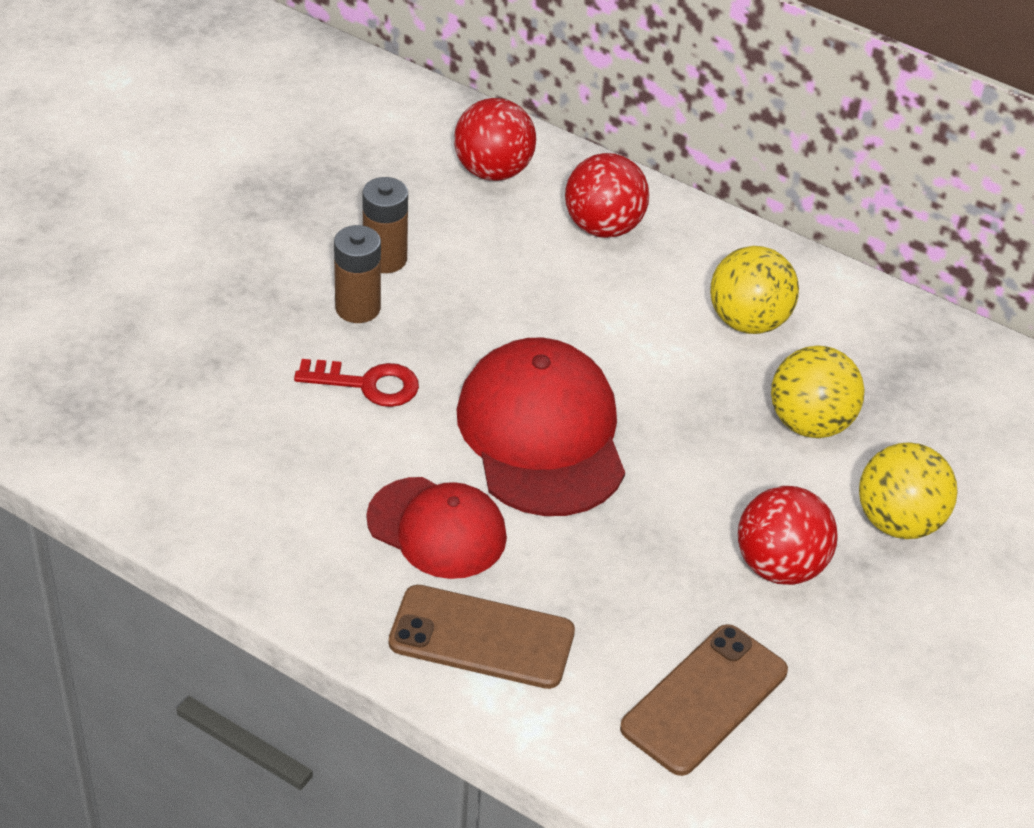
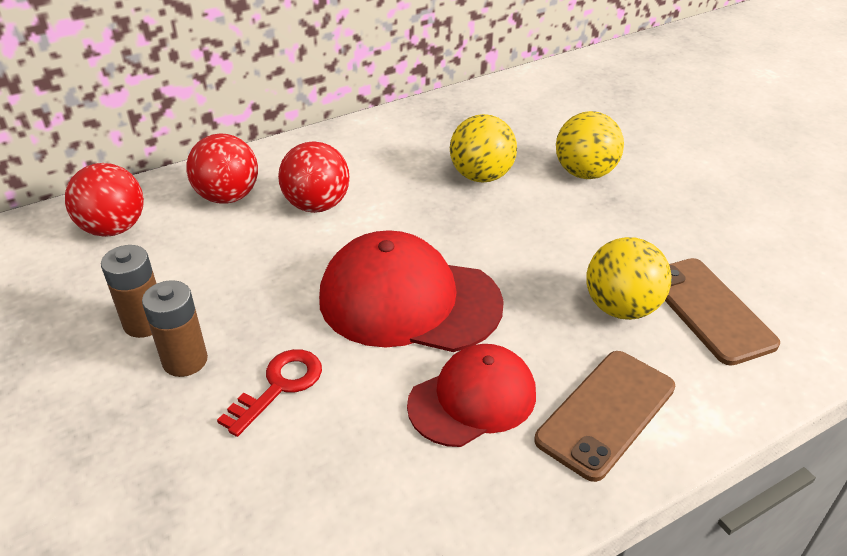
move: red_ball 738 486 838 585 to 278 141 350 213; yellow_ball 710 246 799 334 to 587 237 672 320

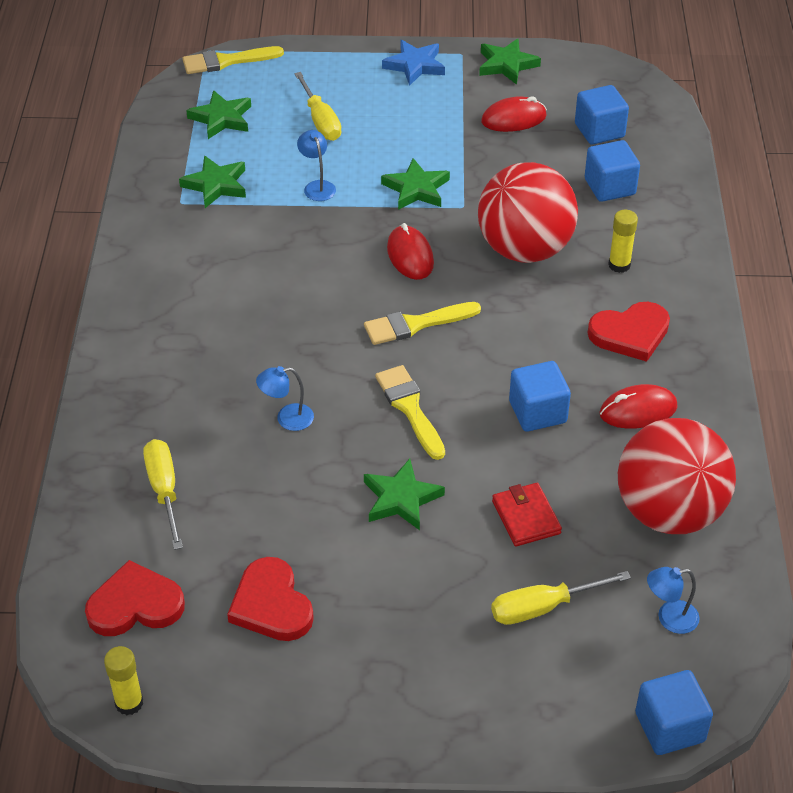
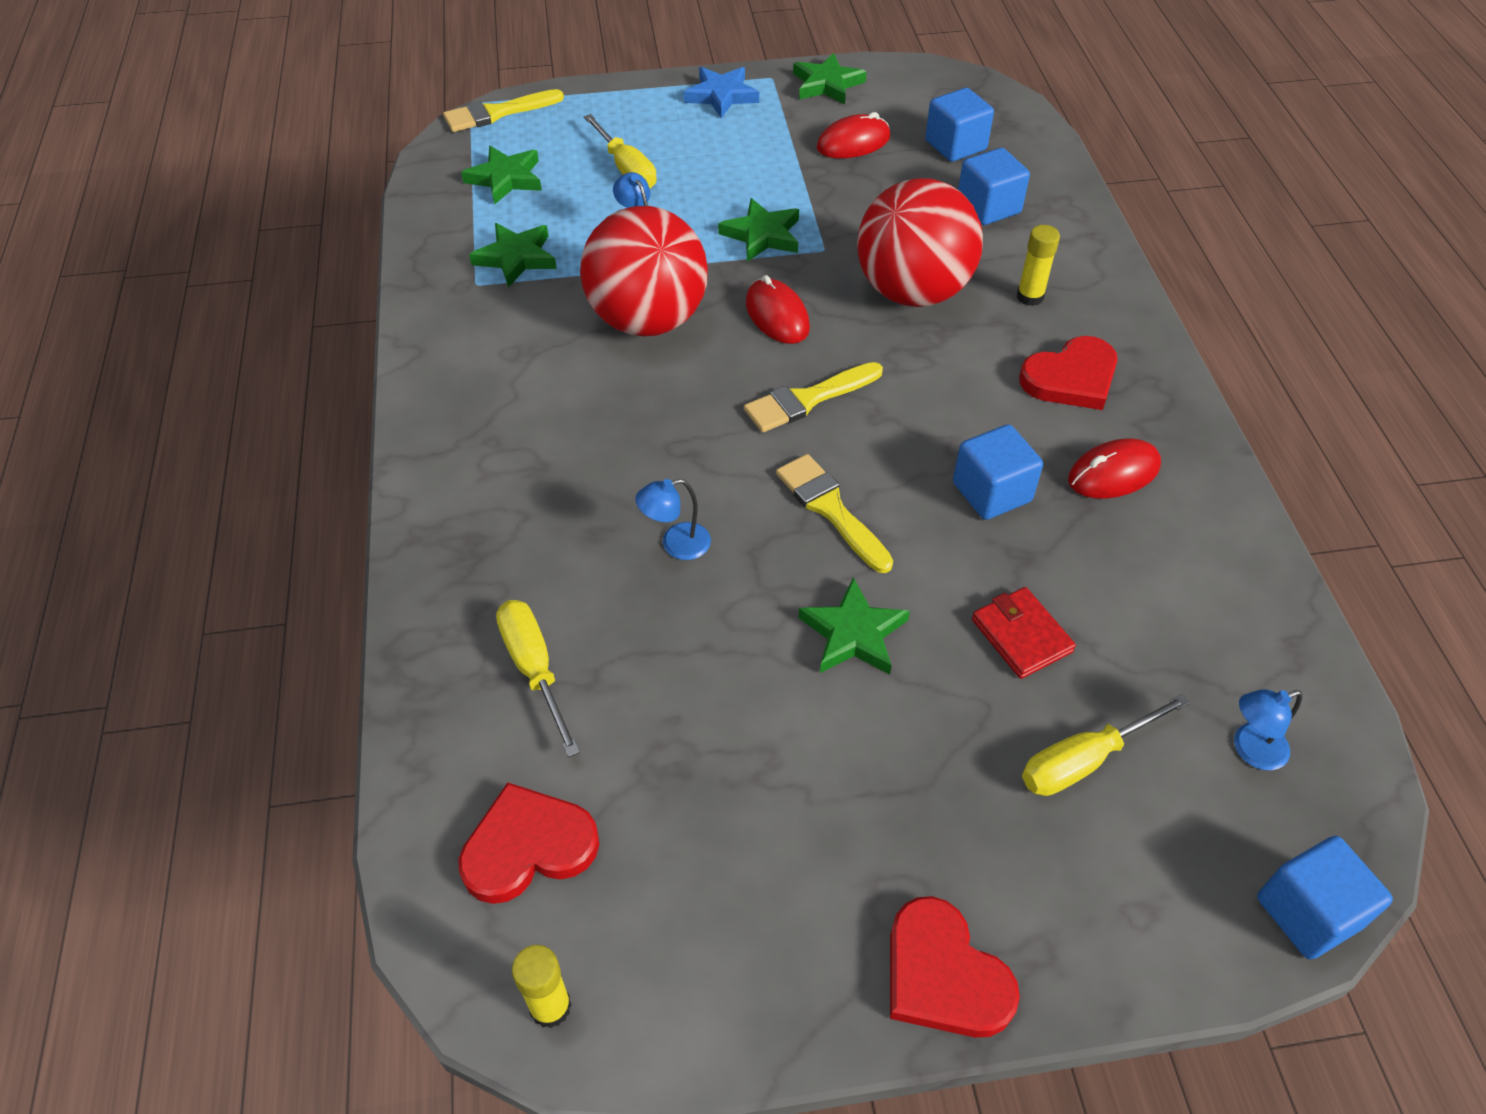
move: red_ball 618 418 736 534 to 580 206 708 336; red_heart 227 557 314 641 to 890 896 1020 1038

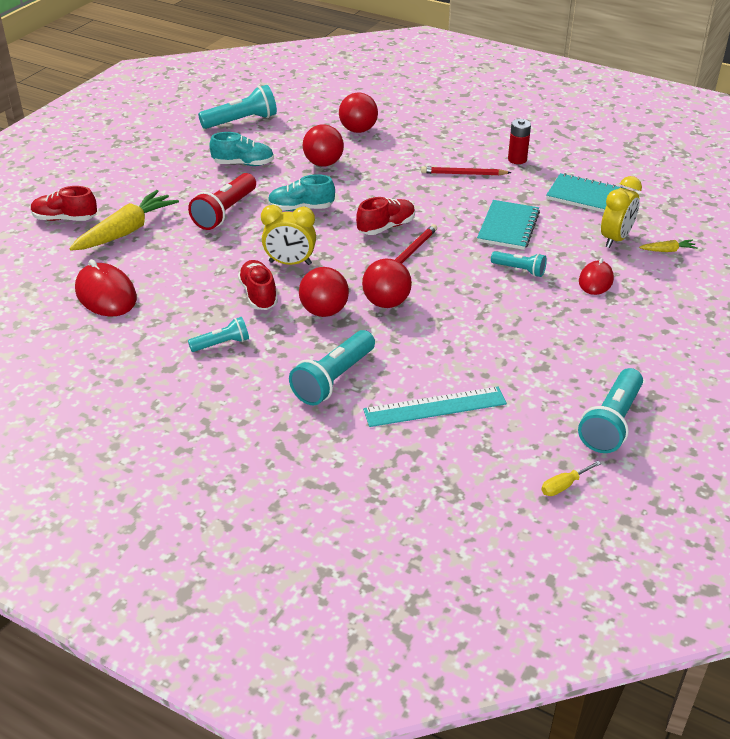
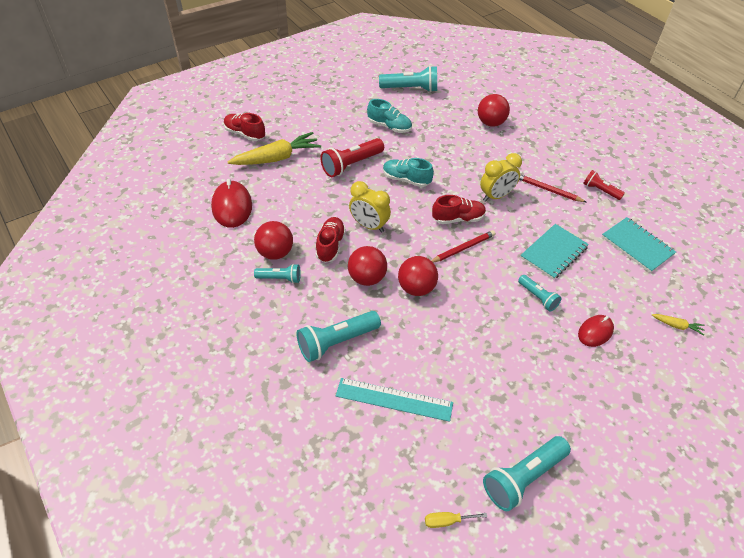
move: red_ball 303 124 344 166 to 254 221 293 260; yellow_clock 601 176 642 248 to 480 153 522 202
replace: red_battery 508 119 531 164 to red_flashlight 583 170 625 200

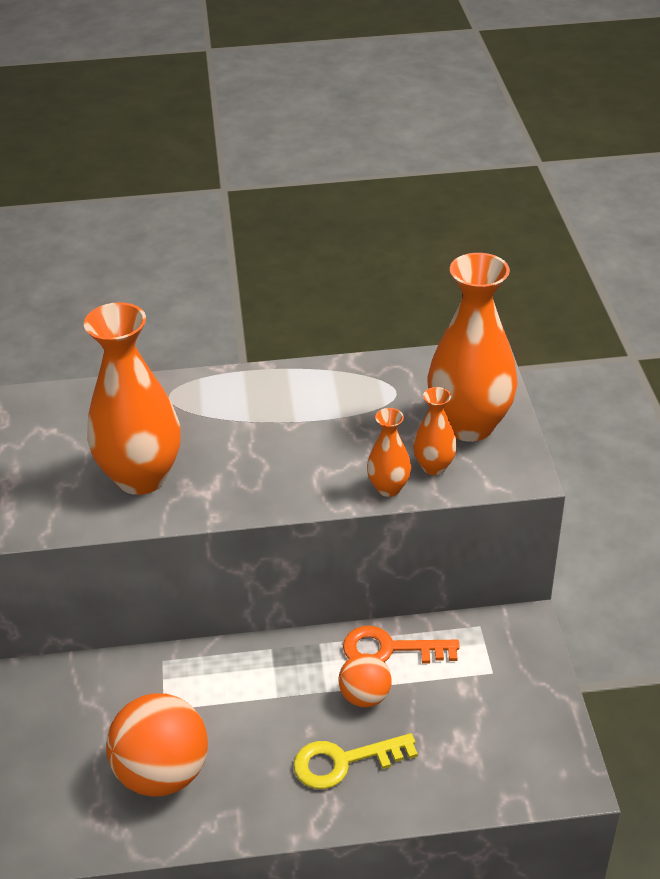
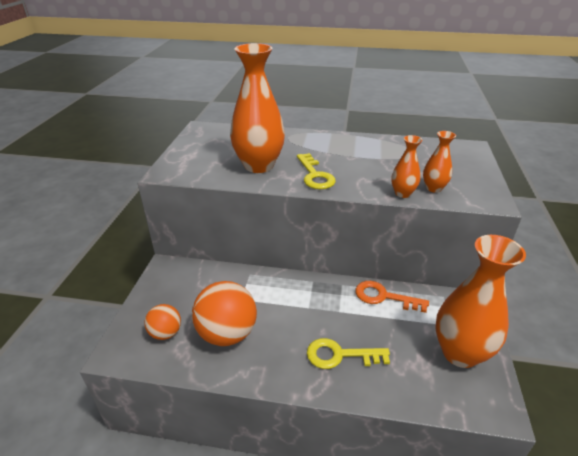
insert: yellow_key 297 153 336 189
move: orange_ball 338 653 392 707 to 144 304 181 340; orange_vase 428 253 518 442 to 435 235 526 368

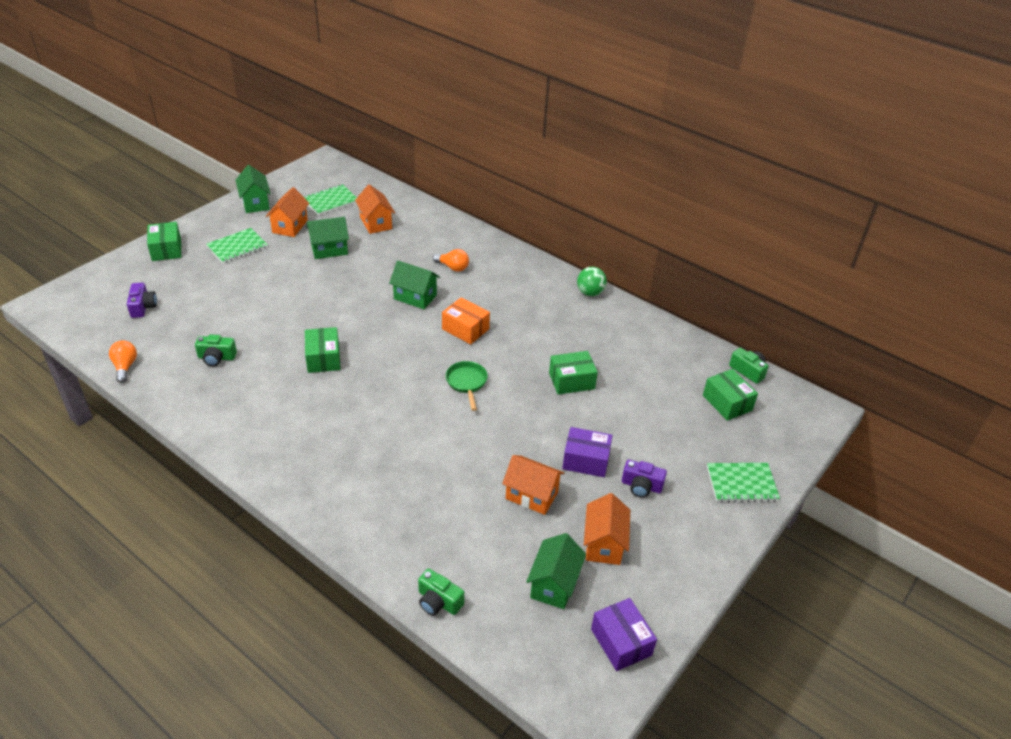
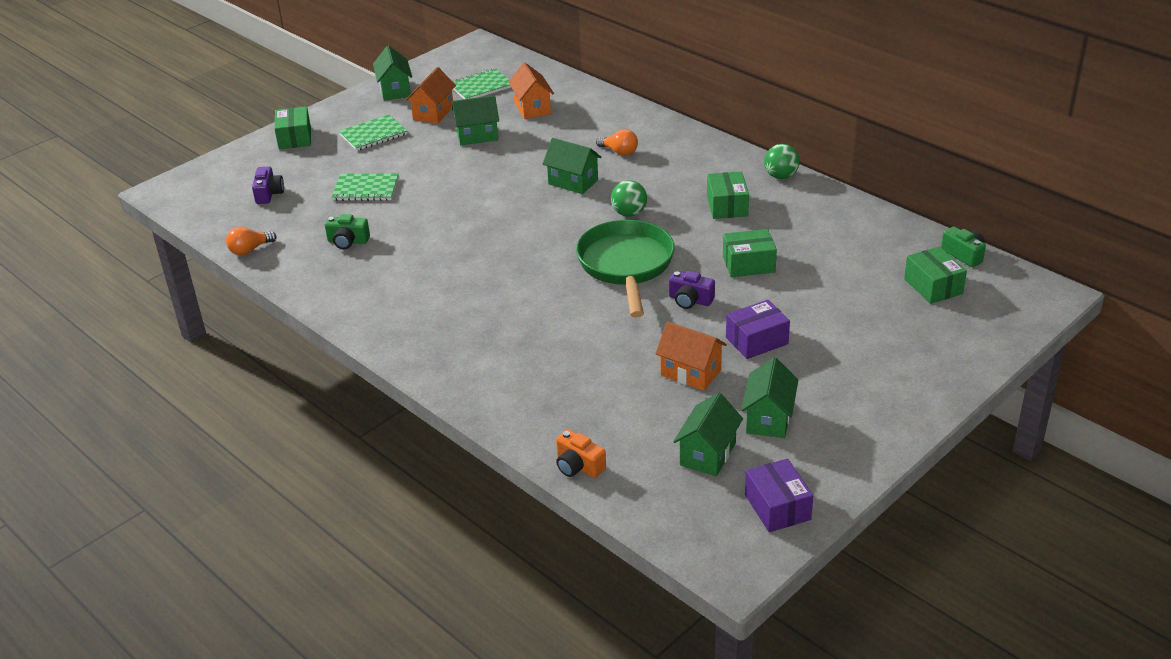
move: green_notebook 707 463 780 502 to 332 173 399 201; purple_camera 622 460 667 498 to 669 271 715 309; green_box 305 327 340 373 to 707 172 749 219
replace: orange_box 442 298 490 344 to green_ball 611 180 647 217
recolor: green_camera 418 569 465 616 to orange_camera 556 429 606 478; orange_house 584 493 630 565 to green_house 741 357 798 438
rotate: orange_light_bulb 109 340 137 383 = 226 226 276 255 120 degrees counterclockwise; purple_box 562 427 613 477 = 726 300 790 359 45 degrees counterclockwise
resize: green_pan 446 361 488 411 = 576 220 675 318 x2.03

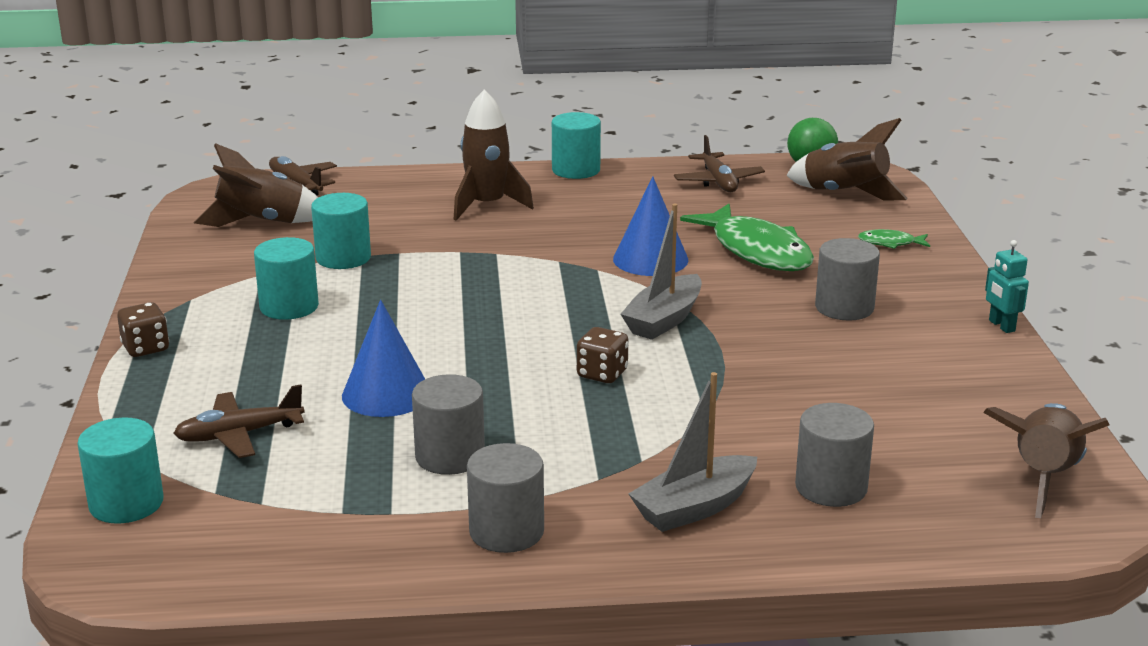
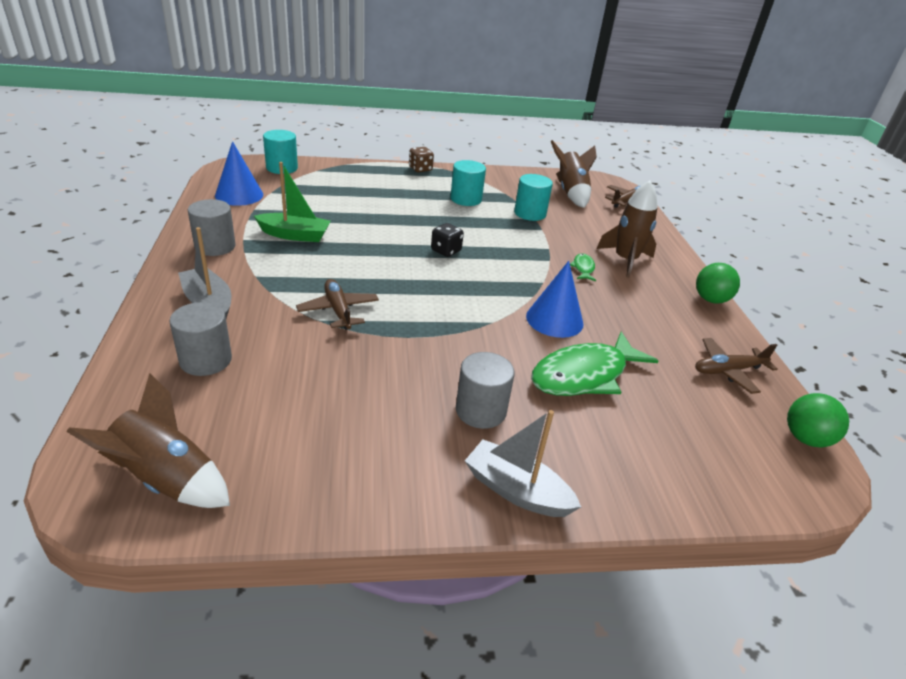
delete: brown_dice 577 327 628 383; brown_rocket 786 118 908 201; turquoise_robot 985 240 1029 333
insert: black_dice 431 223 464 257
move: blue_cone 342 300 425 417 to 215 141 263 206; brown_plane 173 385 305 458 to 296 279 379 330; grey_boat 621 204 702 340 to 465 410 581 517; green_fish 858 229 930 249 to 570 254 596 281
replace: grey_cylinder 412 374 485 475 to green_boat 254 162 331 242; turquoise_cylinder 552 112 601 179 to green_ball 696 263 740 304

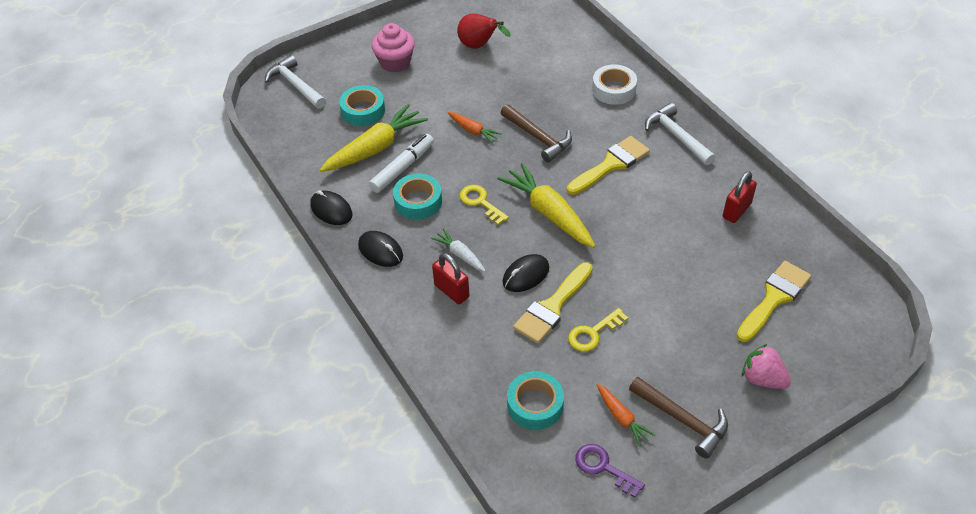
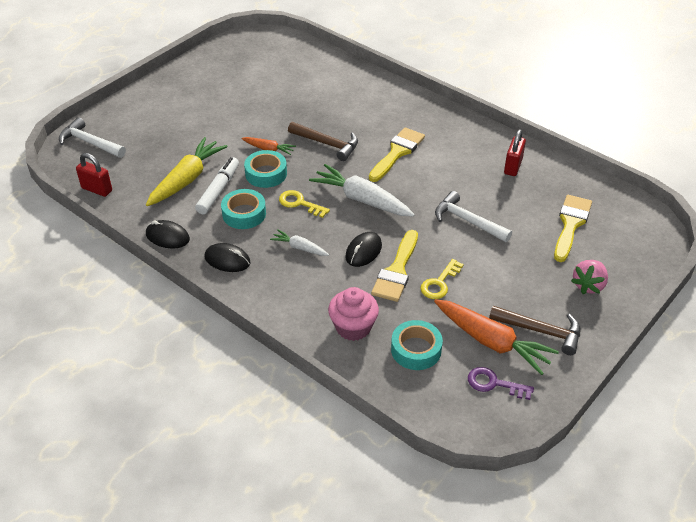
delete: red_pear 457 13 511 49; white_tape 592 64 637 105
move: red_padlock 432 253 469 304 to 76 153 112 197; turquoise_tape 339 85 385 126 to 244 150 287 188; pink_cupcake 372 23 415 73 to 328 287 379 341; white_hammer 645 103 715 165 to 435 191 512 242
recolor: yellow_carrot 497 163 595 248 to white_carrot 309 164 415 217
rotate: pink_strawberry 742 344 791 389 = 571 260 608 294 75 degrees counterclockwise
resize: orange_carrot 597 384 655 446 = 434 299 559 375 x1.92

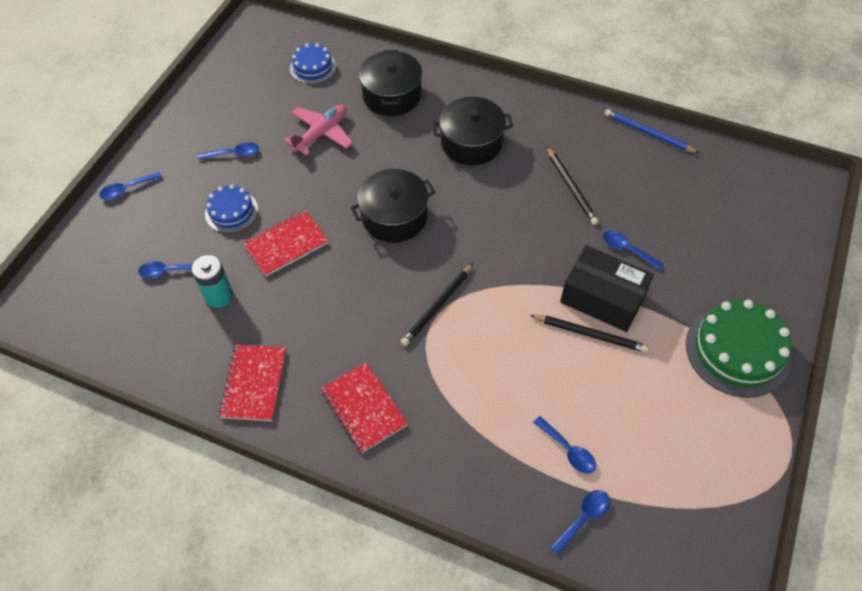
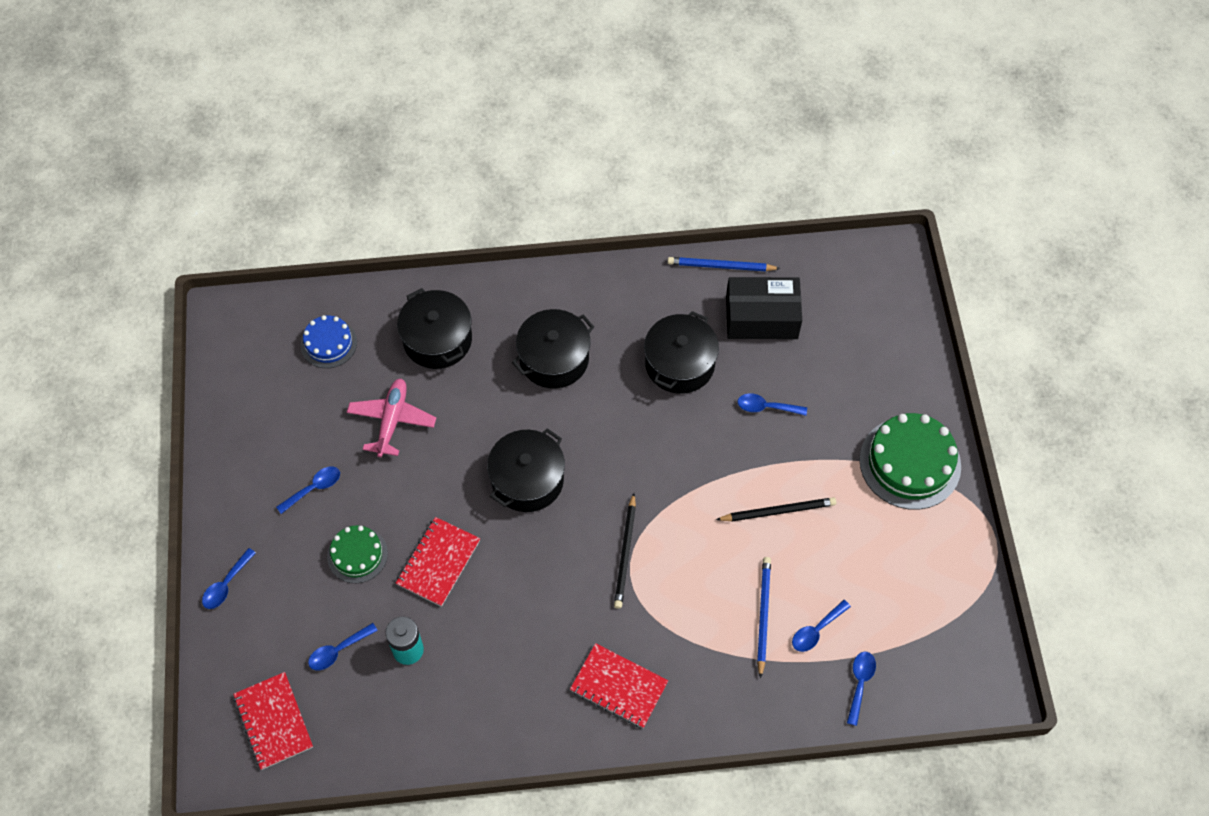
insert: blue_pencil 757 557 771 679
move: red_notebook 219 344 286 421 to 233 672 313 770; black_box 560 245 654 332 to 726 277 802 339
replace: black_pencil 547 147 599 225 to black_pot 644 311 719 394
recolor: blue_cake 205 185 258 233 to green_cake 327 525 388 583
rotate: blue_spoon 533 416 596 474 = 792 600 851 652 120 degrees clockwise

